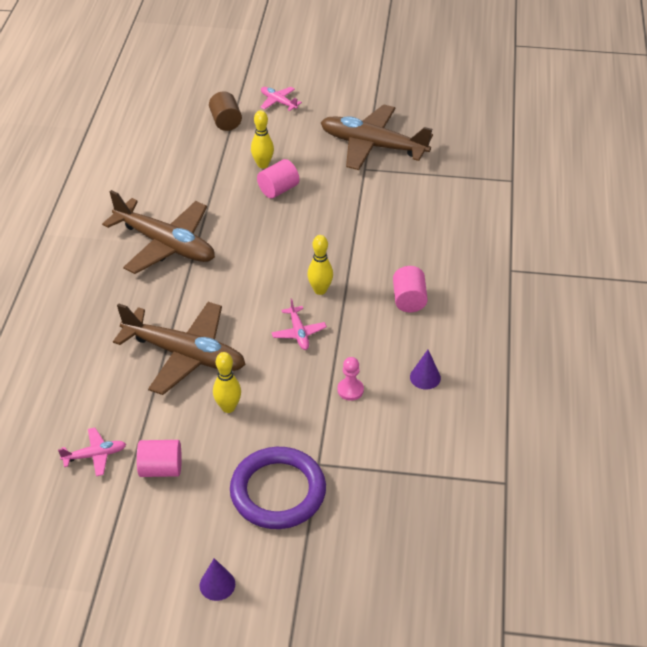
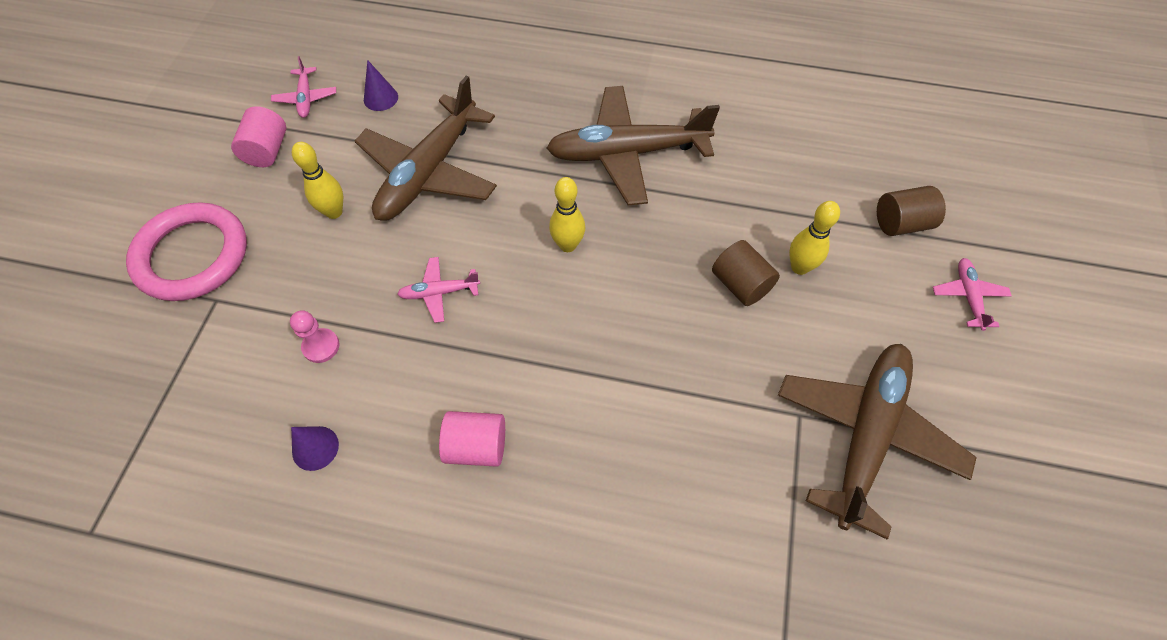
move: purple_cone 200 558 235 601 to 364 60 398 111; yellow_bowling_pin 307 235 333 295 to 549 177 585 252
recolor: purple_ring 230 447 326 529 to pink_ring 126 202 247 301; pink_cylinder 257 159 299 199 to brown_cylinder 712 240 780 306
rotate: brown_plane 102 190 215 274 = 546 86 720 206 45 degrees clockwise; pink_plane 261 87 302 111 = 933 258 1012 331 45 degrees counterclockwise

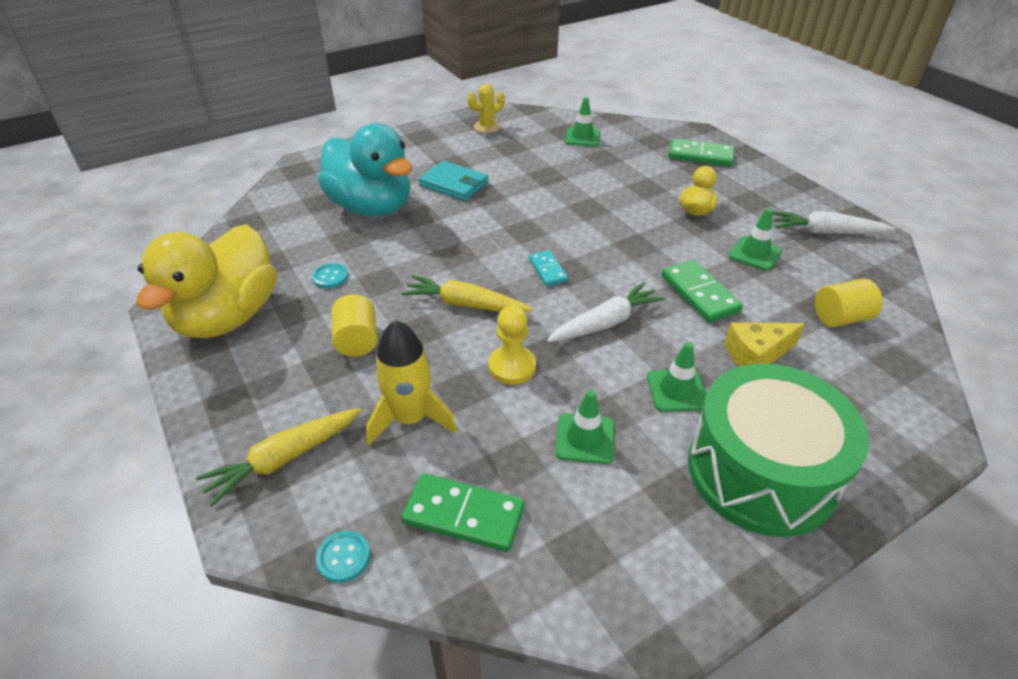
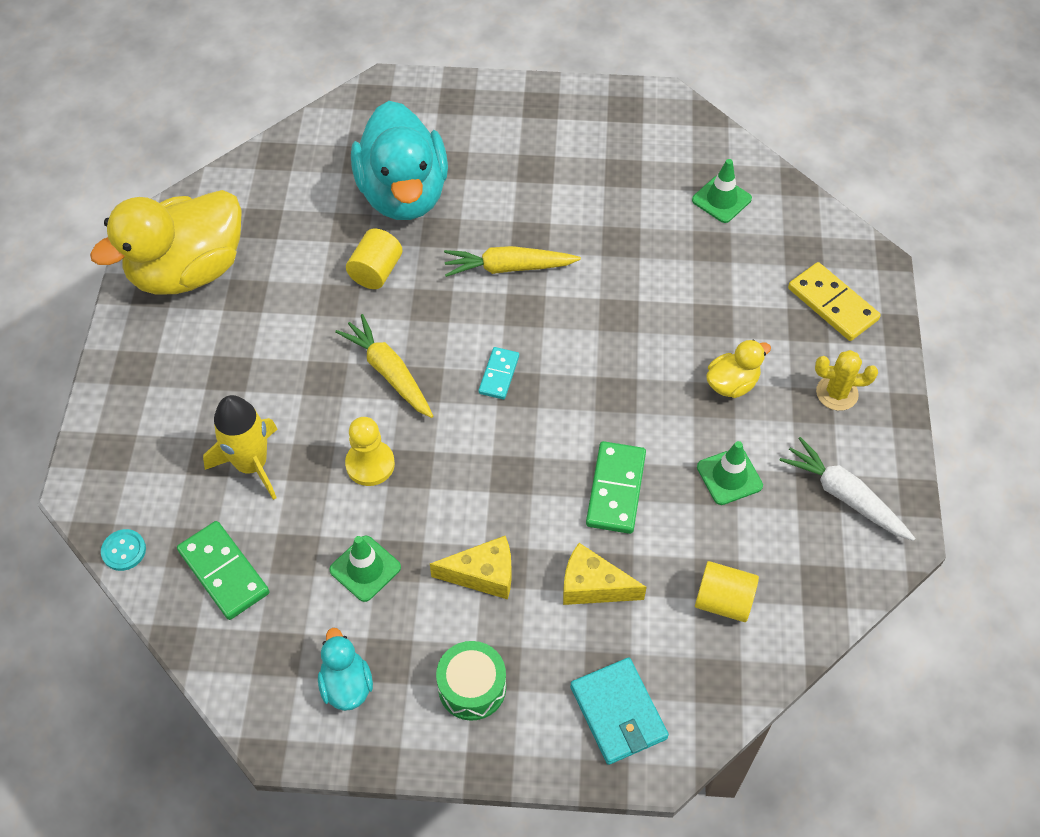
delete: turquoise_button 312 263 348 289; white_carrot 547 282 665 342
insert: turquoise_duck 318 628 373 711
move: yellow_cylinder 331 294 378 357 to 346 229 403 289; yellow_carrot 196 408 361 506 to 444 246 581 277; turquoise_wallet 419 161 489 201 to 570 658 669 765; yellow_cactus 468 84 505 133 to 815 350 878 411
replace: green_traffic_cone 647 342 706 412 to yellow_cheese 430 536 512 599
recolor: green_domino 668 138 734 166 to yellow_domino 788 262 881 341
resize: green_drum 688 363 869 537 = 436 641 506 721 x0.48

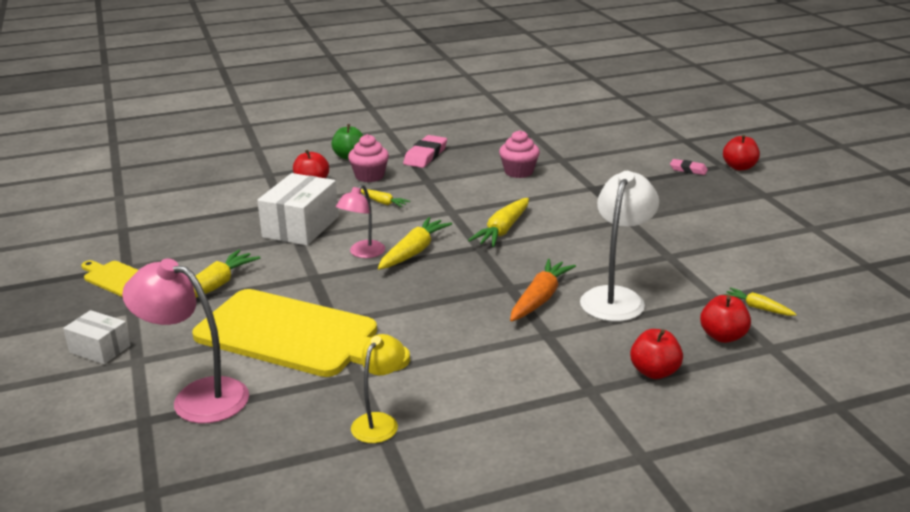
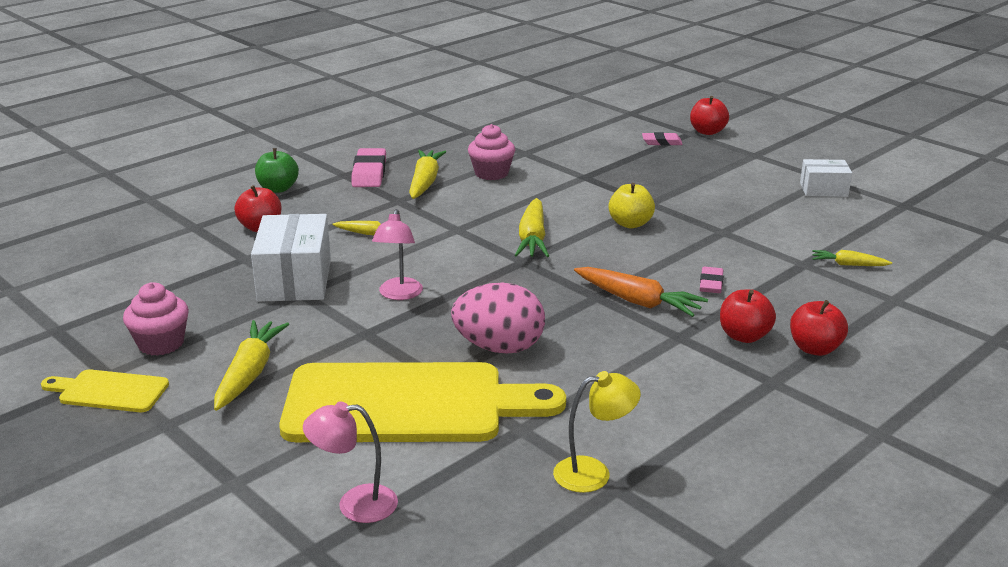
insert: pink_egg 451 283 545 354; yellow_apple 608 183 655 228
move: pink_cupcake 348 134 389 182 to 123 283 189 356; yellow_carrot 378 217 452 270 to 409 150 446 199; red_apple 700 295 751 343 to 720 289 776 343; white_box 63 310 131 364 to 800 159 852 197
replace: white_lamp 580 171 659 322 to pink_eraser 700 267 723 293
rotate: yellow_lamp 351 334 405 443 = 553 371 641 493 75 degrees clockwise; orange_carrot 510 259 576 322 = 574 267 708 317 120 degrees clockwise
resize: pink_lamp 122 258 249 423 = 303 401 398 523 x0.61

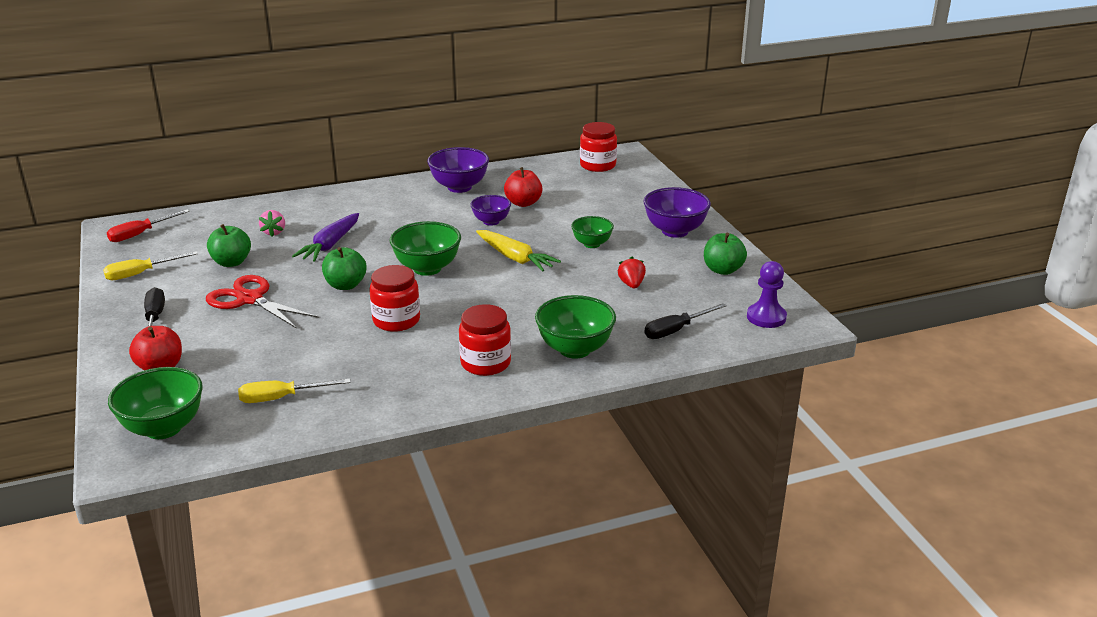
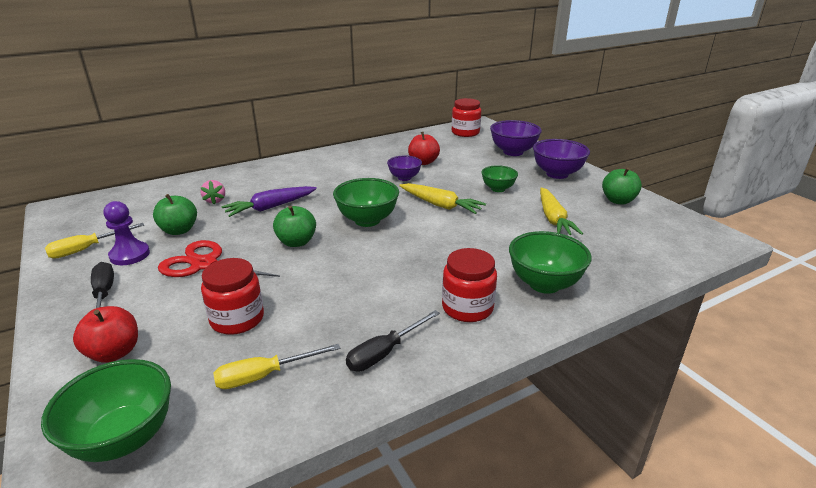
delete: red_screwdriver 107 209 190 242
move: purple_pawn 747 261 787 328 to 104 201 150 265; red_jar 369 265 420 332 to 201 258 264 335; black_screwdriver 644 303 727 339 to 346 310 440 372; purple_bowl 427 147 489 193 to 490 120 542 156
replace: red_strawberry 618 257 646 288 to yellow_carrot 540 188 583 235
rotate: purple_carrot 292 213 359 262 = 221 186 317 217 45 degrees clockwise

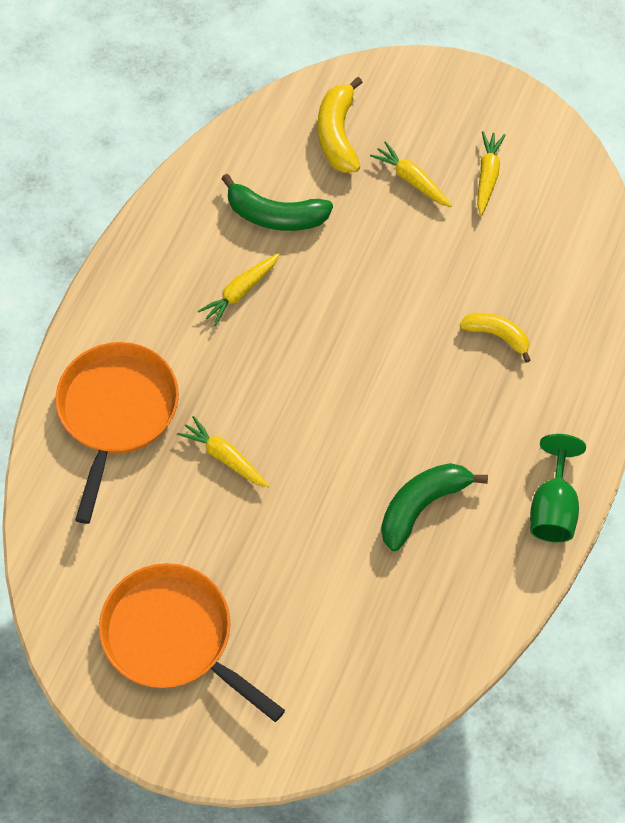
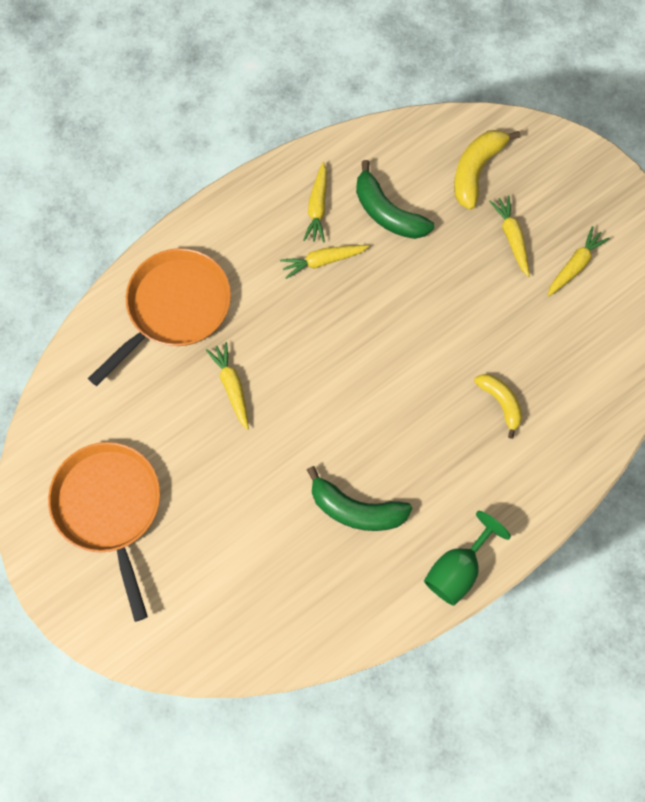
insert: yellow_carrot 303 162 327 243
rotate: green_banana 381 463 488 551 = 307 466 413 531 150 degrees counterclockwise

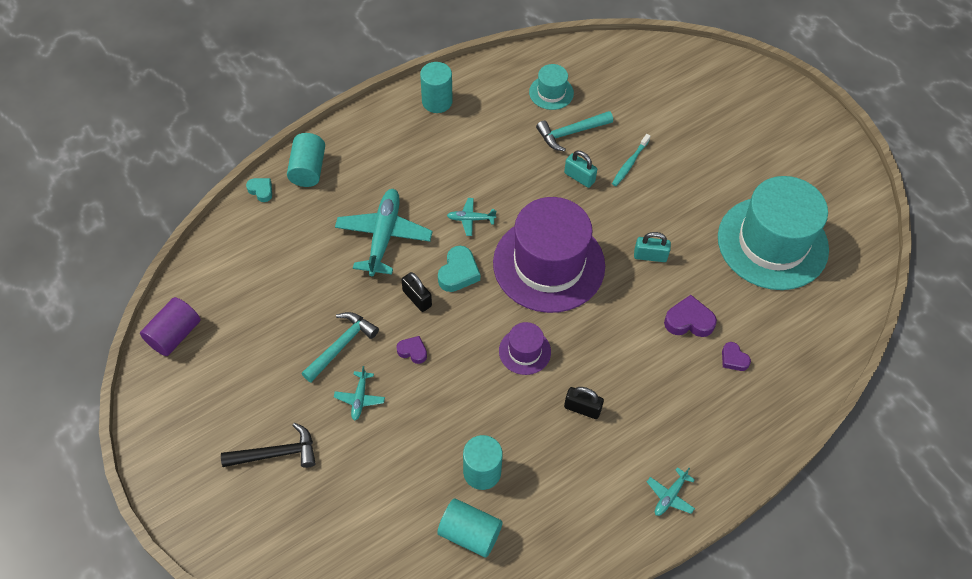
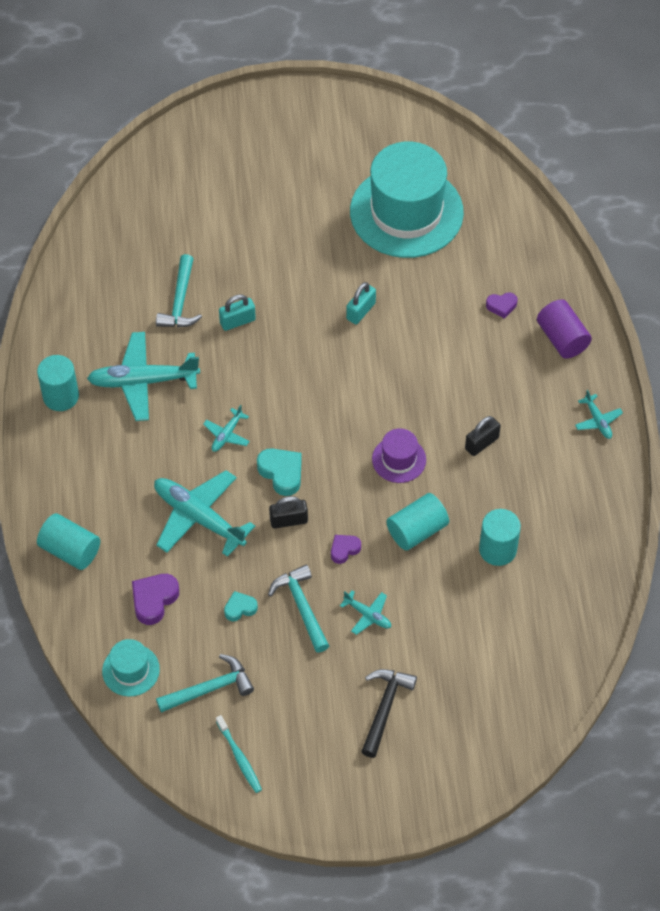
delete: purple_hat 493 197 605 313
insert: turquoise_plane 87 332 200 421; turquoise_hammer 156 654 254 713
move: turquoise_hat 529 64 574 110 to 102 639 160 697; purple_heart 664 295 717 337 to 132 574 179 625; turquoise_toothbrush 612 134 651 186 to 216 715 262 793; turquoise_heart 246 178 272 202 to 224 591 258 621; turquoise_cylinder 437 498 502 558 to 386 493 449 551; purple_cylinder 140 297 200 356 to 537 299 592 359

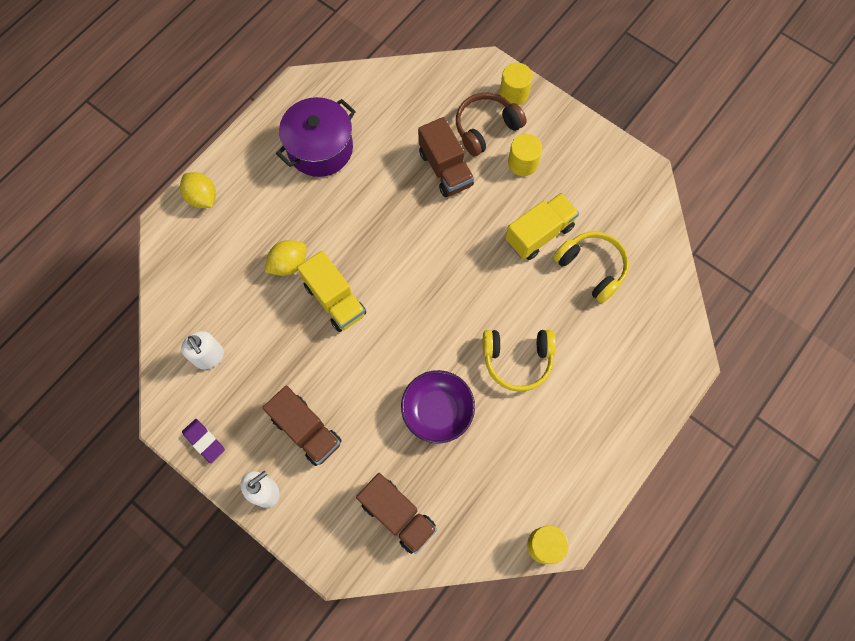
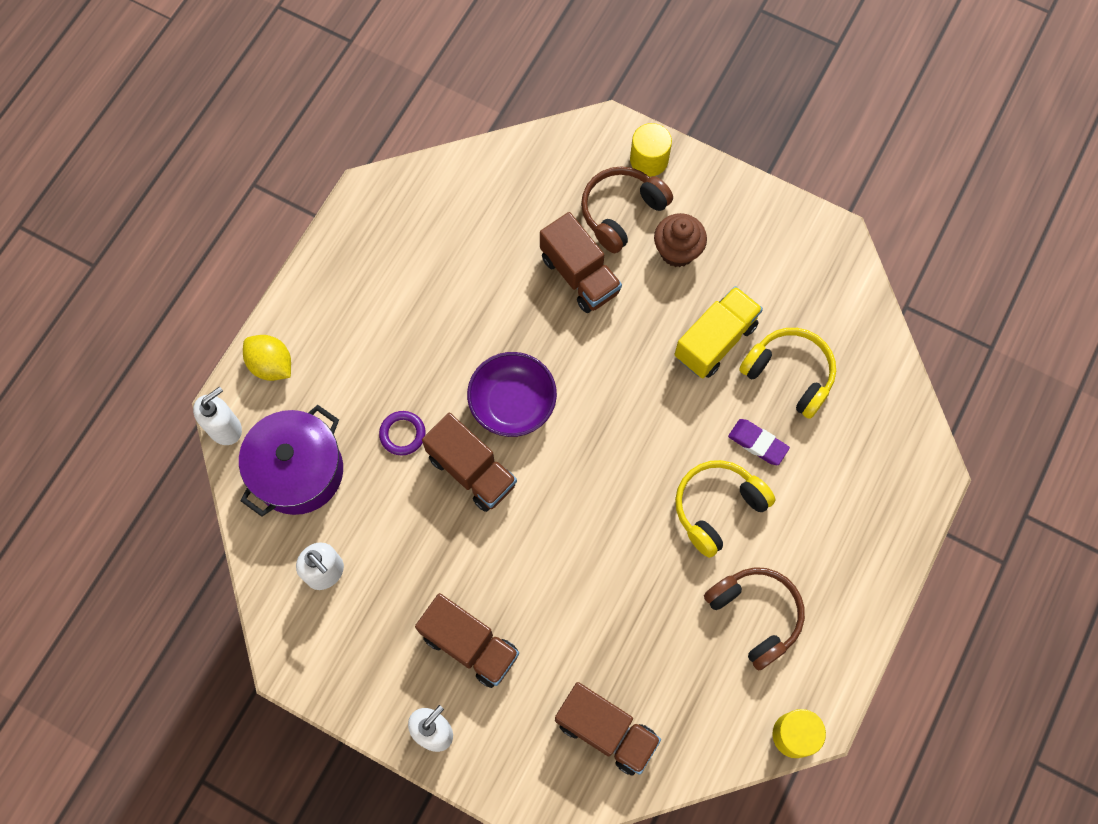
insert: white_soap_dispenser 193 387 242 445; brown_headphones 704 567 805 671
move: purple_pot 276 97 356 177 to 239 405 343 517; purple_bowl 401 370 475 443 to 467 352 557 437; purple_eraser 182 419 225 463 to 728 419 790 465
replace: yellow_lemon 265 240 307 276 to purple_ring 379 411 426 455; yellow_cylinder 508 134 542 176 to brown_cupcake 654 213 707 267
recolor: yellow_truck 297 251 366 332 to brown_truck 422 413 517 512
rotate: yellow_headphones 483 330 556 392 = 675 460 776 558 150 degrees clockwise

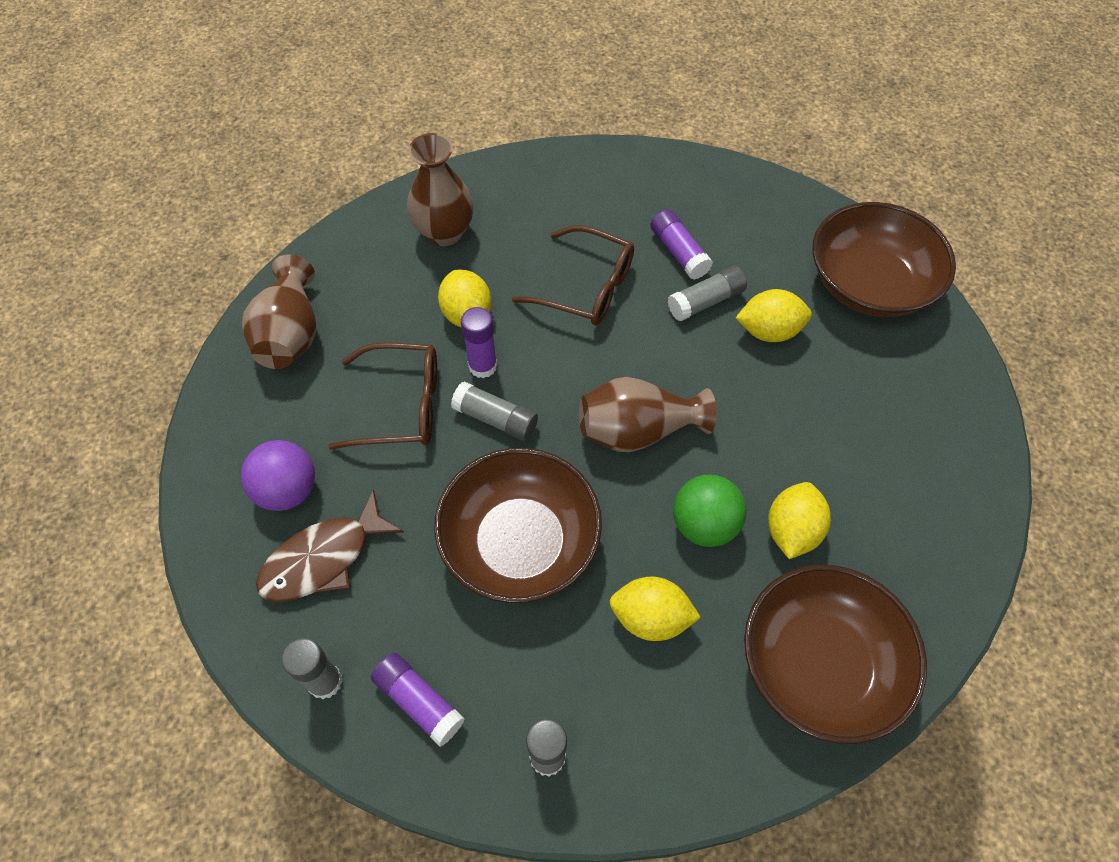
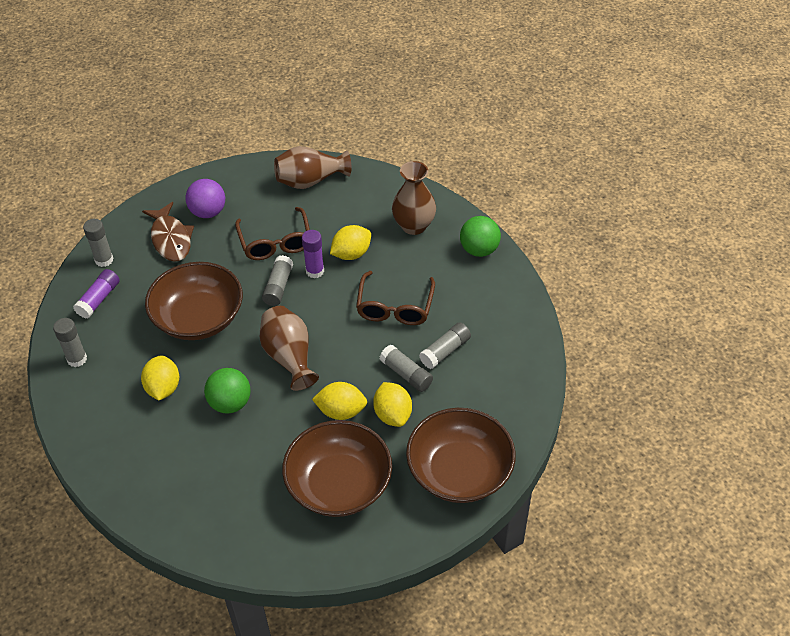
insert: green_ball 460 216 501 257
move: brown_bowl 744 565 927 744 to 282 420 392 517; yellow_lemon 768 482 831 559 to 312 382 367 420
recolor: purple_glue_stick 650 209 713 280 to grey_glue_stick 419 322 471 369
rotate: brown_fish 256 489 404 602 = 142 202 194 262 150 degrees counterclockwise

